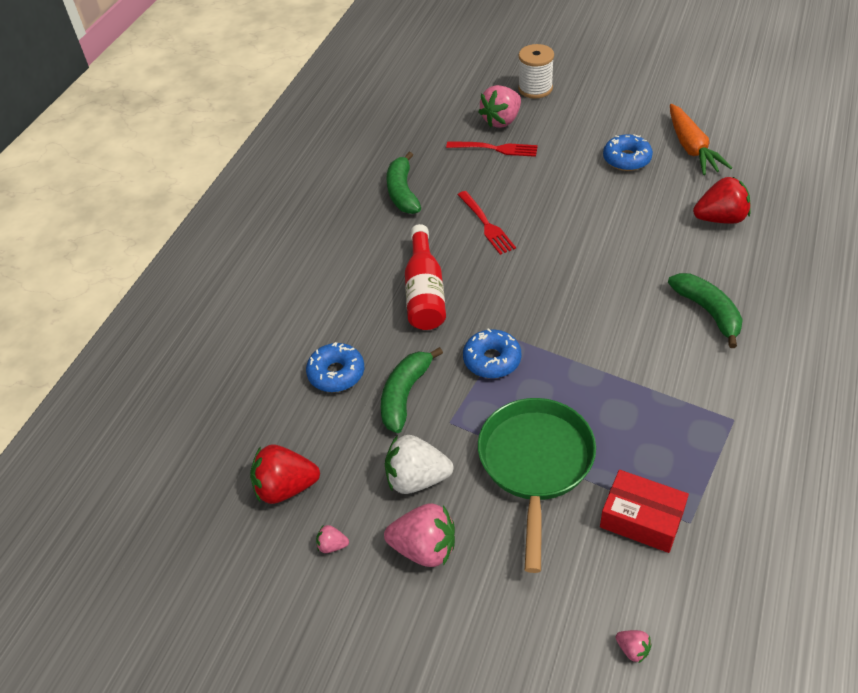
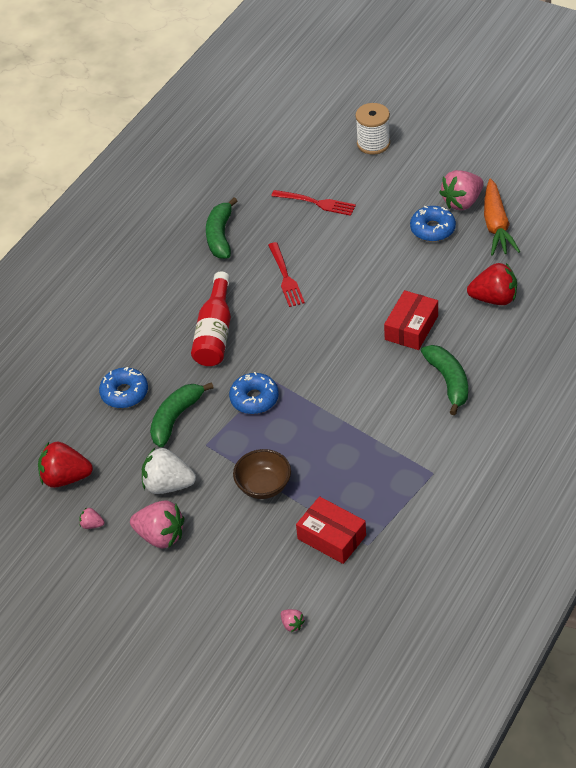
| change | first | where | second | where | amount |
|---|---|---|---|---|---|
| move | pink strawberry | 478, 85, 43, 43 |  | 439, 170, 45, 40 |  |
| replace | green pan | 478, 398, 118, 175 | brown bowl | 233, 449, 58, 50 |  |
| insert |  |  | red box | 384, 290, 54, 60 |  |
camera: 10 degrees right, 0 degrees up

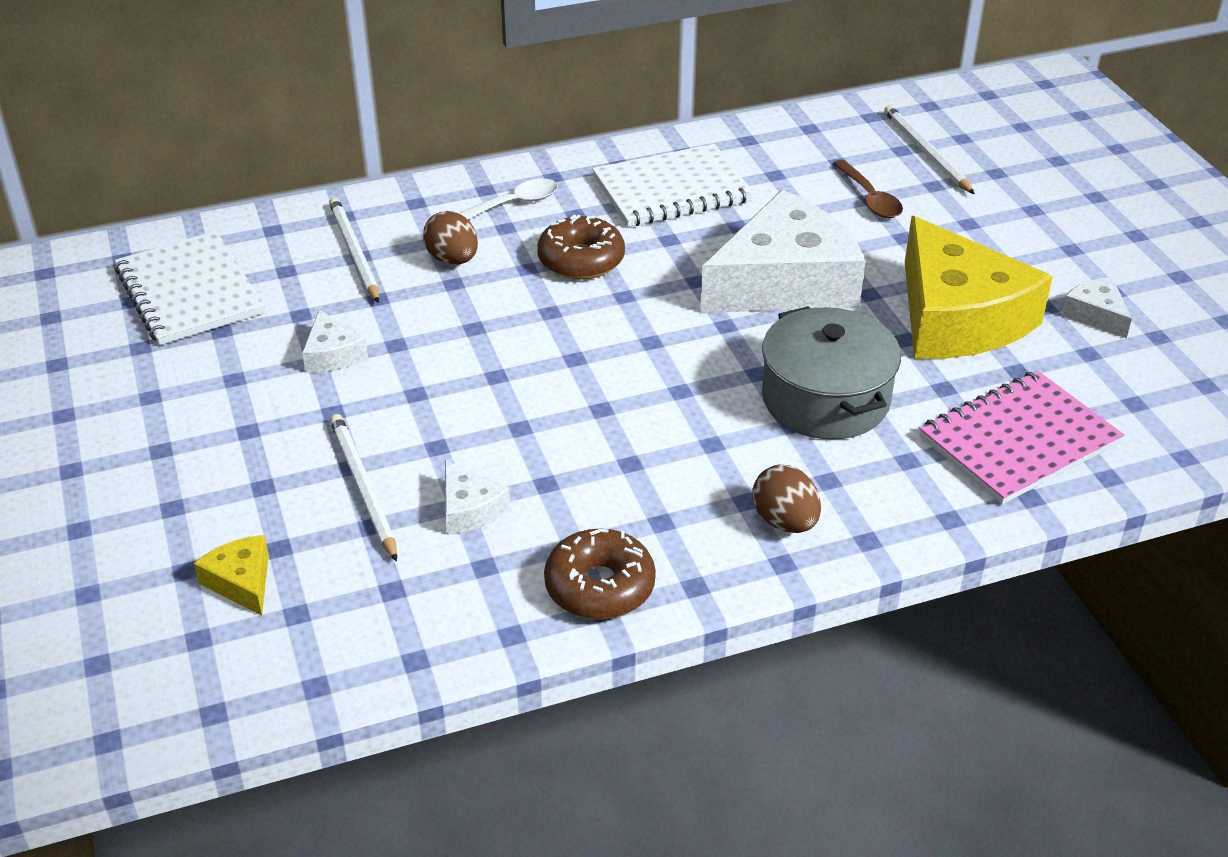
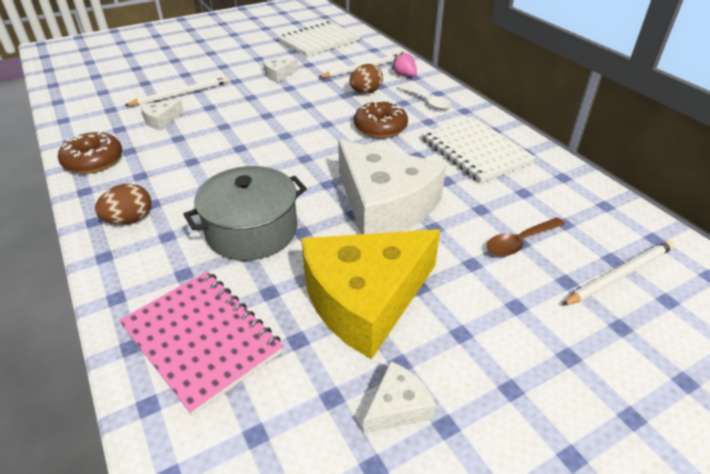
| change | first | where | second | where | amount |
|---|---|---|---|---|---|
| delete | yellow cheese | 194, 535, 75, 81 |  |  |  |
| insert |  |  | pink strawberry | 392, 52, 25, 25 |  |
camera: 80 degrees right, 0 degrees up

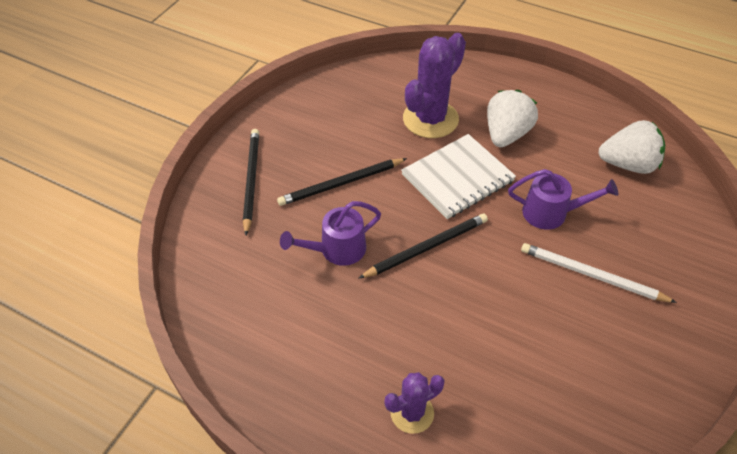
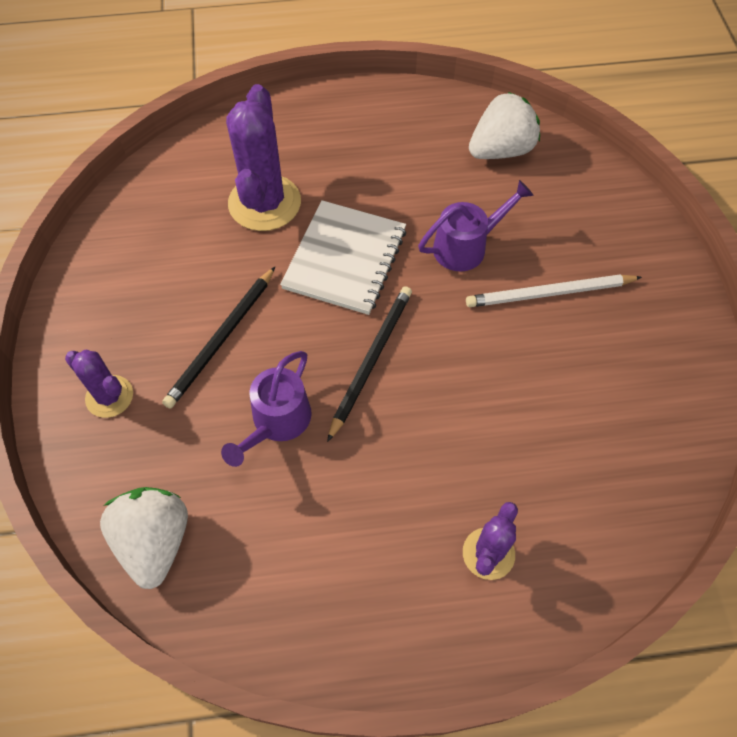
| change | first | where | second | where | amount |
|---|---|---|---|---|---|
| move | white strawberry | 487, 90, 51, 57 |  | 100, 487, 88, 102 |  |
| replace | black pencil | 243, 129, 16, 106 | purple cactus | 65, 350, 68, 68 |  |
camera: 35 degrees left, 10 degrees up

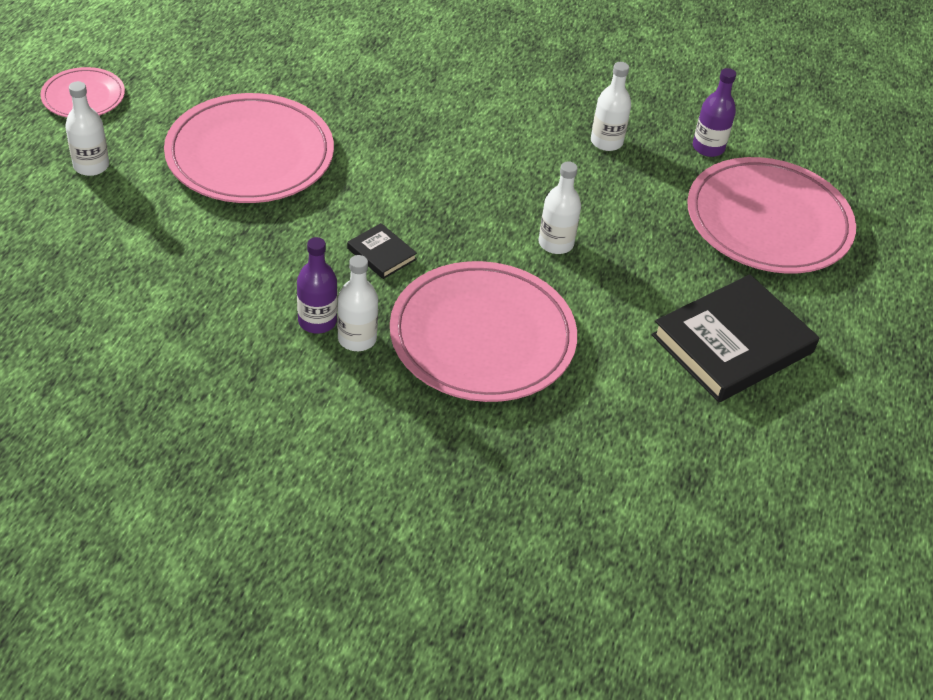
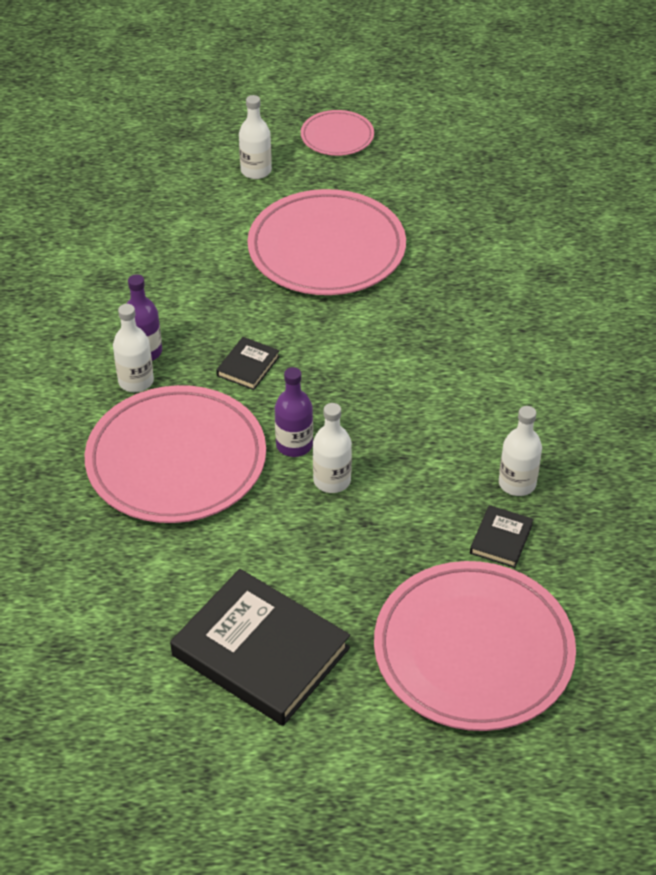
| change | first | where | second | where | amount |
|---|---|---|---|---|---|
| move | purple bottle | 693, 68, 43, 89 |  | 275, 367, 38, 90 |  |
| insert |  |  | black book | 470, 505, 64, 63 |  |
camera: 75 degrees right, 0 degrees up

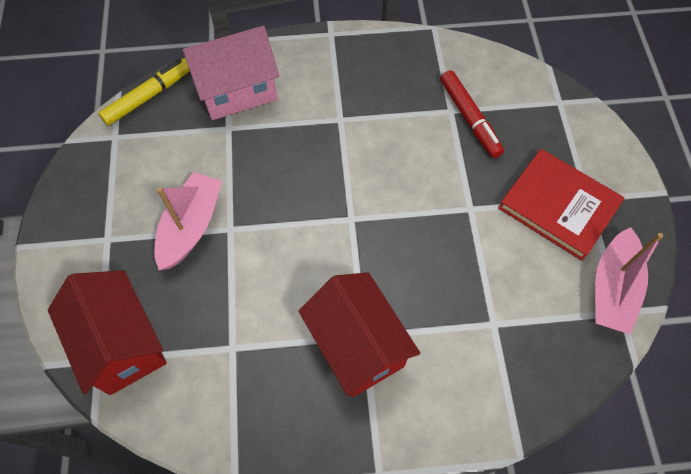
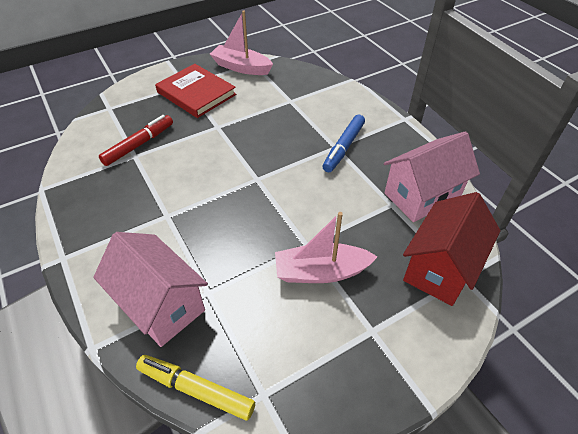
| change | first | where | second | where | amount |
|---|---|---|---|---|---|
| rotate | red book | 498, 149, 126, 112 |  | 155, 64, 81, 54 | 60 degrees counterclockwise |
| rotate | pink boat | 595, 227, 68, 108 |  | 210, 10, 63, 65 | 150 degrees counterclockwise |
| replace | red house | 299, 272, 121, 125 | blue marker | 323, 114, 42, 58 |  |
| insert |  |  | pink house | 384, 131, 96, 91 |  |
camera: 115 degrees left, 15 degrees down

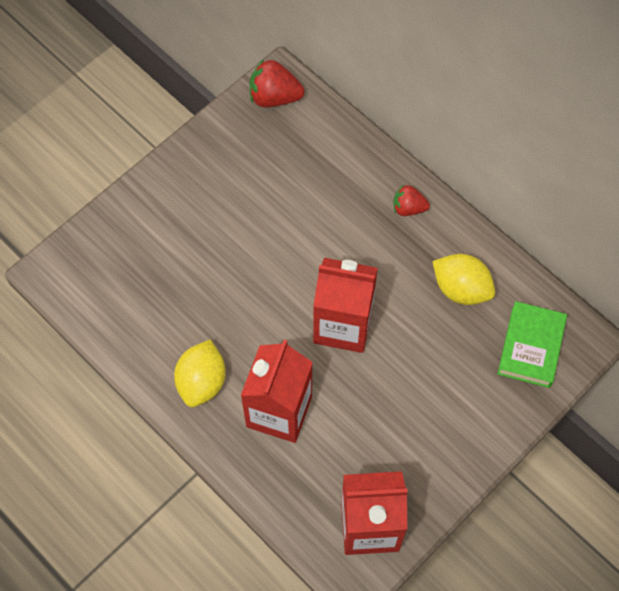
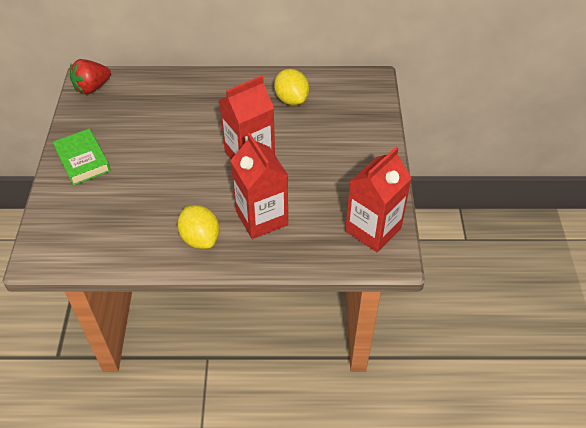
| change | first | where | second | where | amount |
|---|---|---|---|---|---|
| delete | red strawberry | 394, 184, 36, 32 |  |  |  |
| rotate | yellow lemon | 433, 254, 62, 51 |  | 274, 69, 35, 36 | 75 degrees clockwise |
| move | green book | 498, 301, 69, 87 |  | 53, 129, 58, 57 |  |
camera: 45 degrees left, 15 degrees down

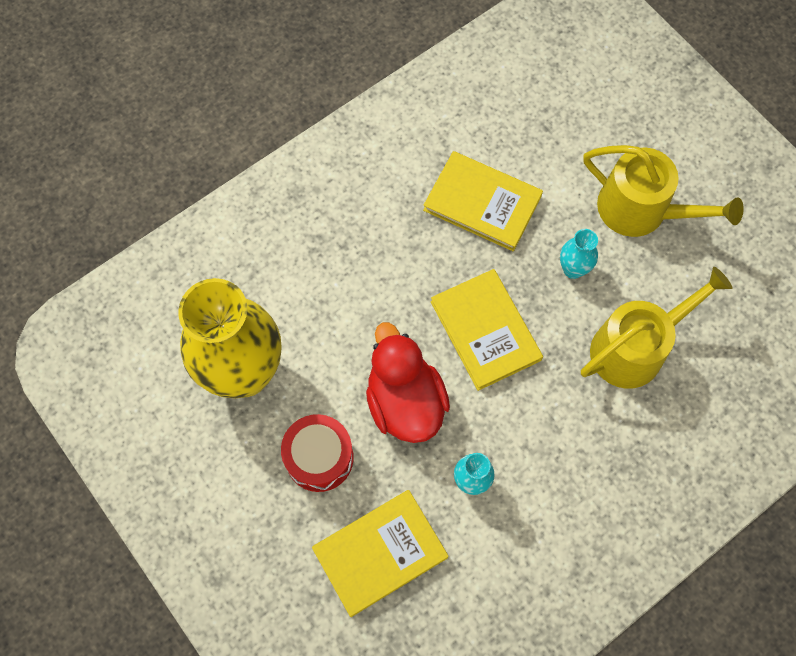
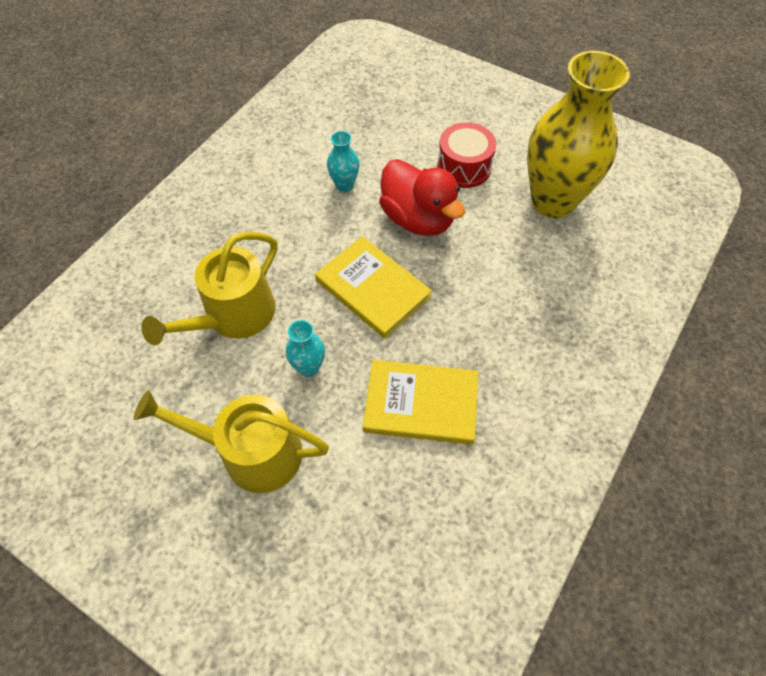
| change | first | where | second | where | amount |
|---|---|---|---|---|---|
| delete | yellow book | 312, 490, 137, 127 |  |  |  |
camera: 160 degrees right, 10 degrees down

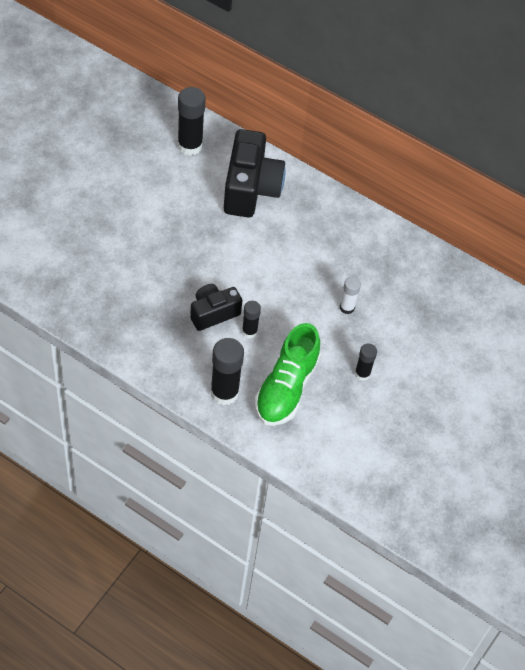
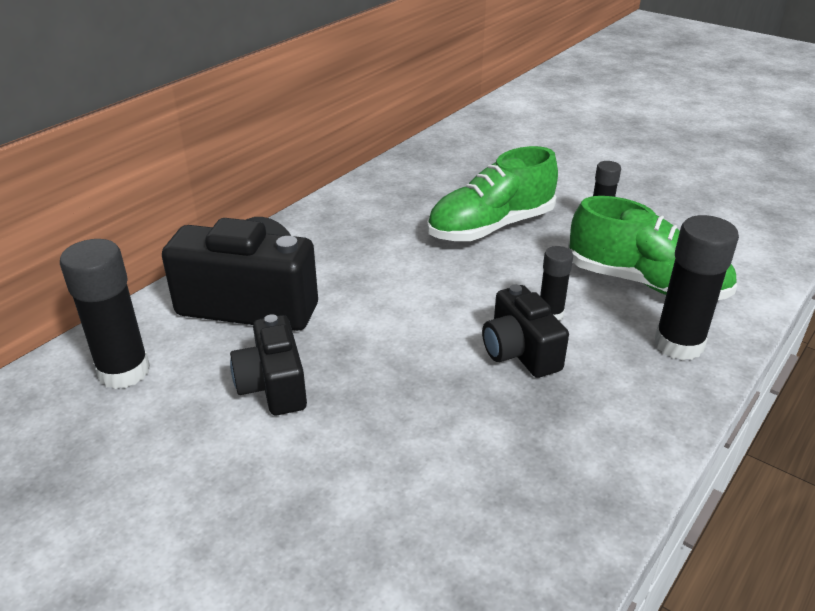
| change | first | where | second | where | amount |
|---|---|---|---|---|---|
| replace | white glue stick | 340, 277, 21, 37 | green shoe | 427, 146, 131, 95 |  |
| insert |  |  | black camera | 230, 314, 77, 101 |  |
camera: 80 degrees left, 20 degrees down

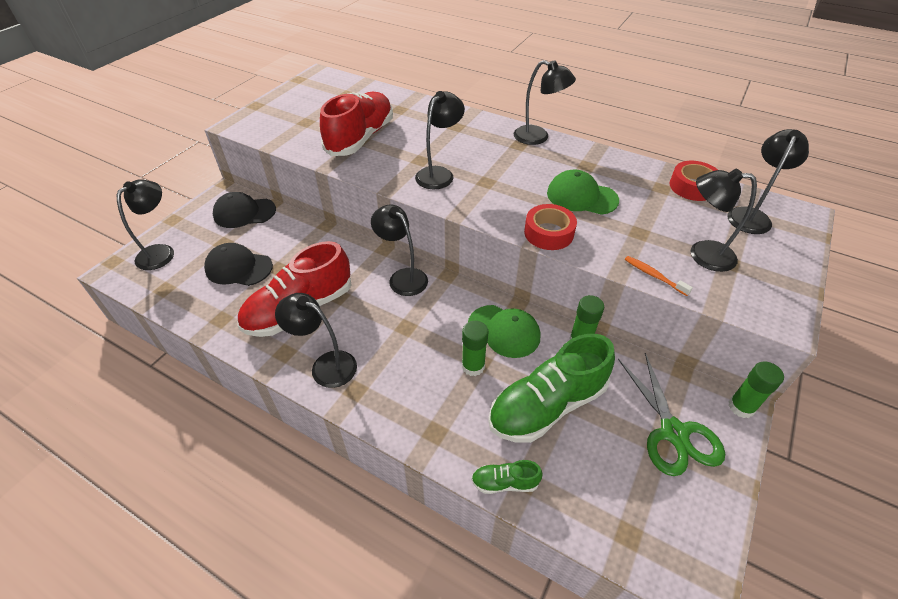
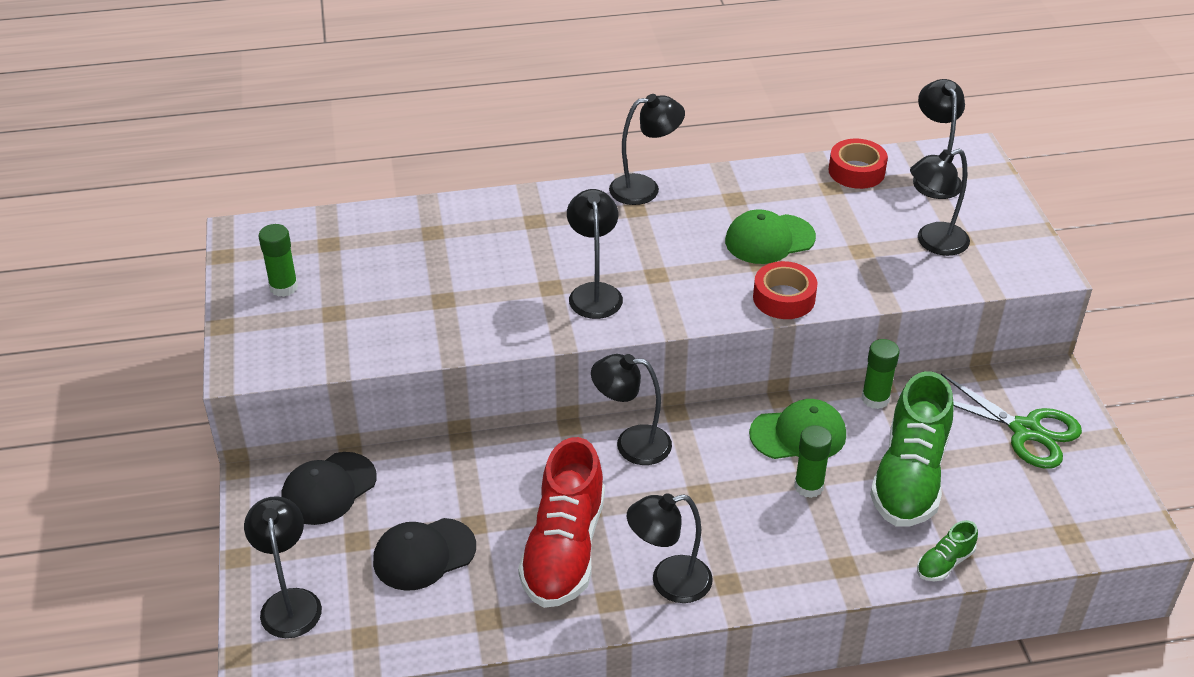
| change | first | where | second | where | amount |
|---|---|---|---|---|---|
| delete | red shoe | 320, 92, 73, 64 |  |  |  |
| delete | orange toothbrush | 625, 256, 68, 40 |  |  |  |
| move | green glue stick | 728, 361, 56, 57 |  | 259, 224, 39, 73 |  |
camera: 40 degrees left, 5 degrees down

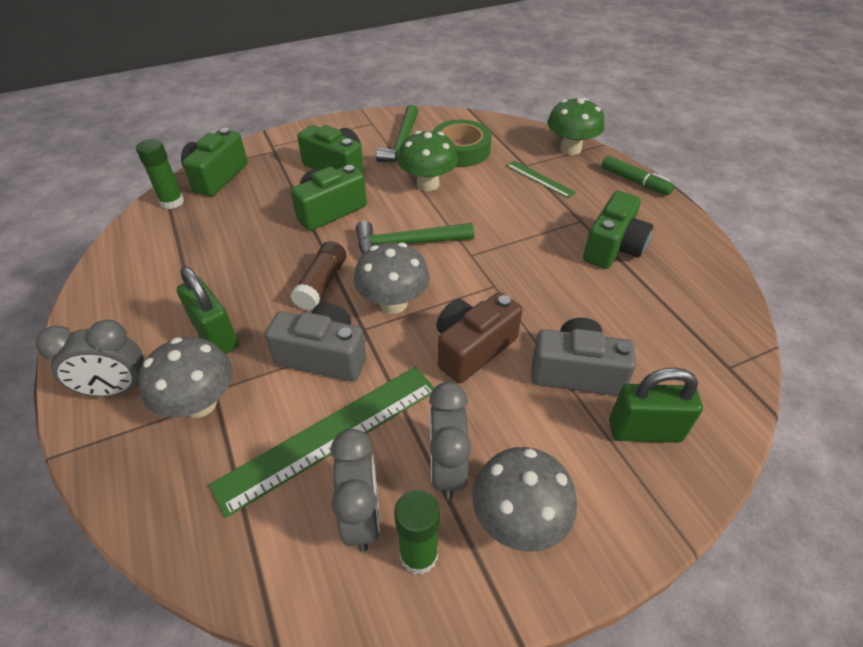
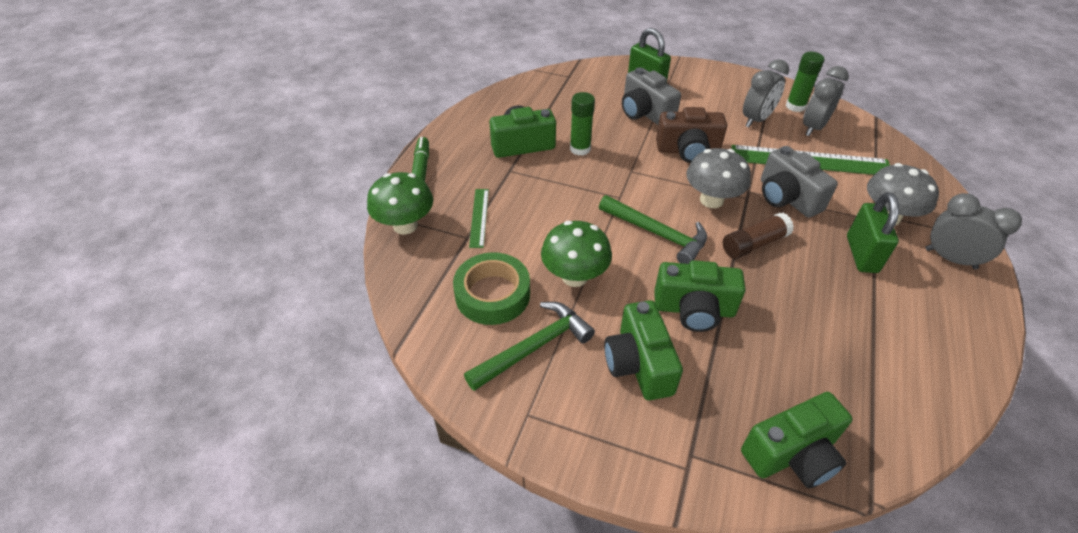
| change | first | where | second | where | amount |
|---|---|---|---|---|---|
| move | green glue stick | 136, 139, 48, 70 |  | 570, 92, 25, 64 |  |
| delete | grey mushroom | 472, 447, 105, 105 |  |  |  |
camera: 135 degrees left, 0 degrees up

